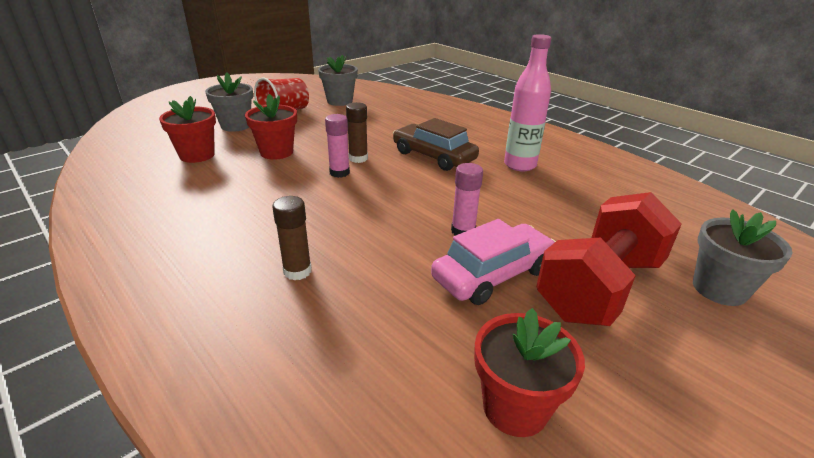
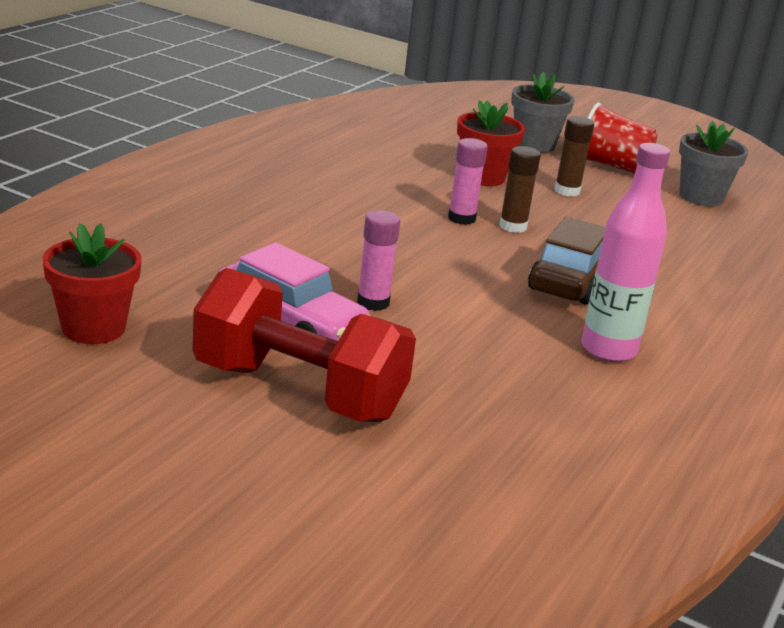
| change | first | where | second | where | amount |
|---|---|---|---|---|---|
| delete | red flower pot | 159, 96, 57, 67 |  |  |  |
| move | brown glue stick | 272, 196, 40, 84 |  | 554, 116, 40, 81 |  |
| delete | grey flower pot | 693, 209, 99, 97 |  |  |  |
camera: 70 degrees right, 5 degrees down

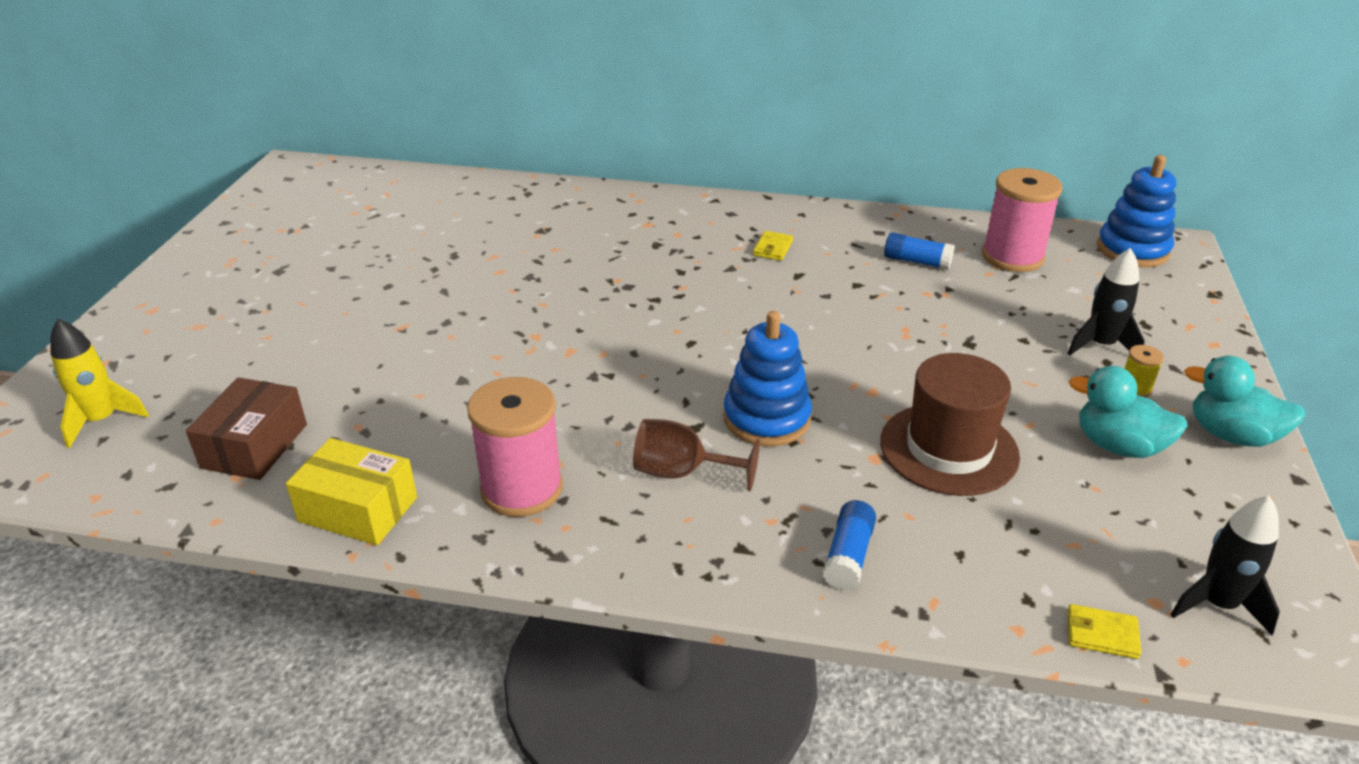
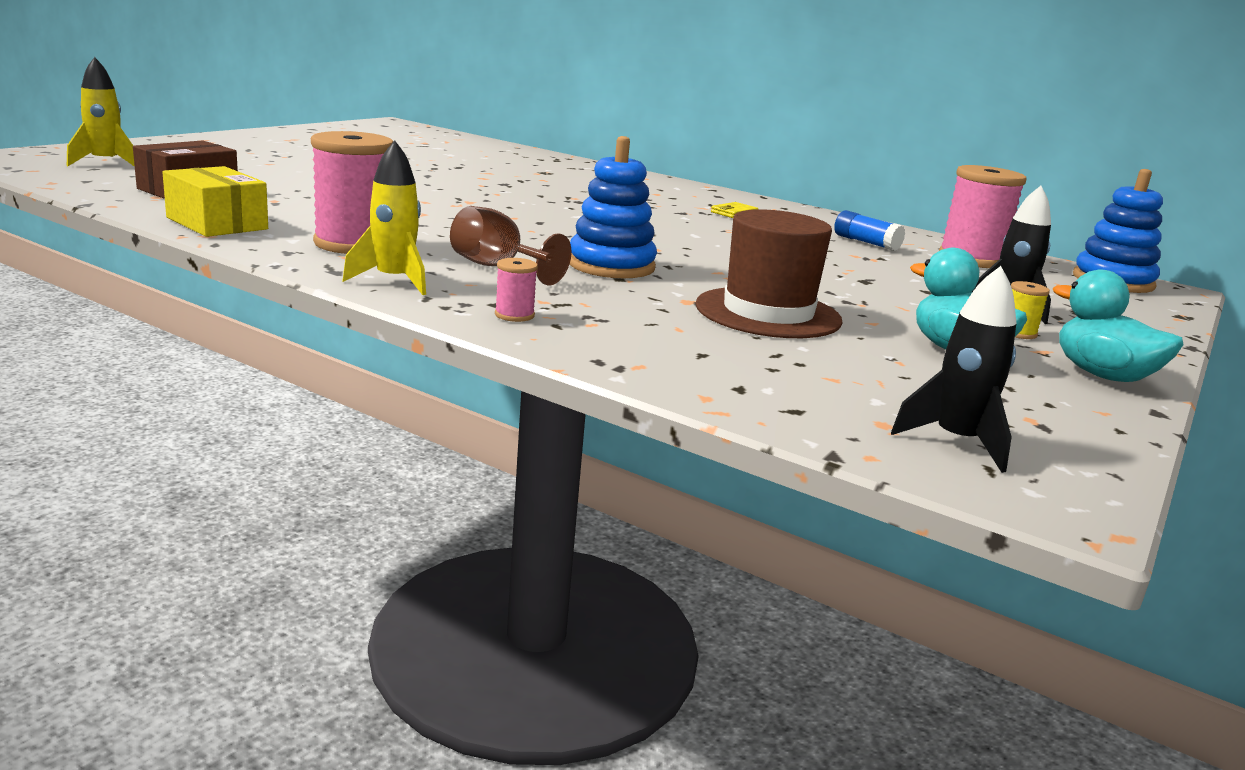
| change | first | where | second | where | amount |
|---|---|---|---|---|---|
| delete | blue glue stick | 823, 500, 53, 90 |  |  |  |
| delete | yellow wallet | 1067, 604, 75, 55 |  |  |  |
| insert |  |  | yellow rocket | 343, 140, 83, 155 |  |
| insert |  |  | pink spool | 495, 258, 43, 64 |  |
camera: 20 degrees right, 15 degrees down

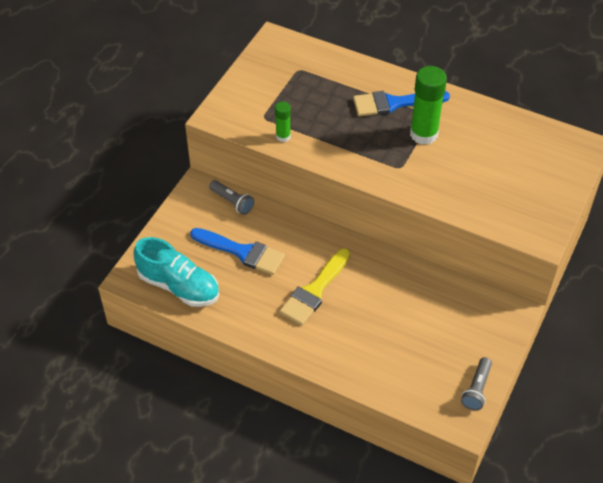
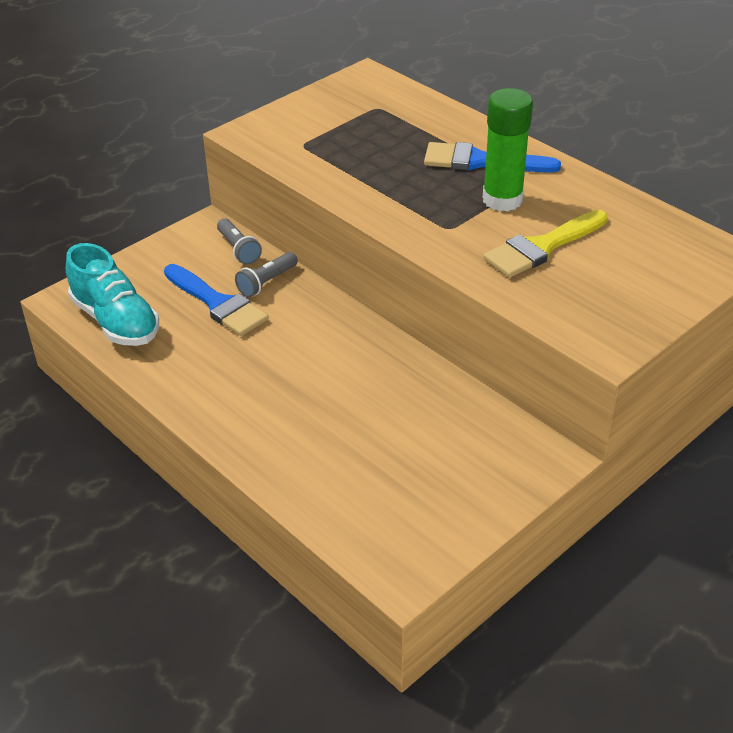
| change | first | where | second | where | amount |
|---|---|---|---|---|---|
| delete | green glue stick | 275, 102, 16, 40 |  |  |  |
| move | yellow brush | 280, 248, 70, 77 |  | 483, 210, 125, 68 |  |
| move | grey flashlight | 461, 357, 31, 54 |  | 235, 252, 63, 45 |  |
camera: 20 degrees right, 10 degrees down

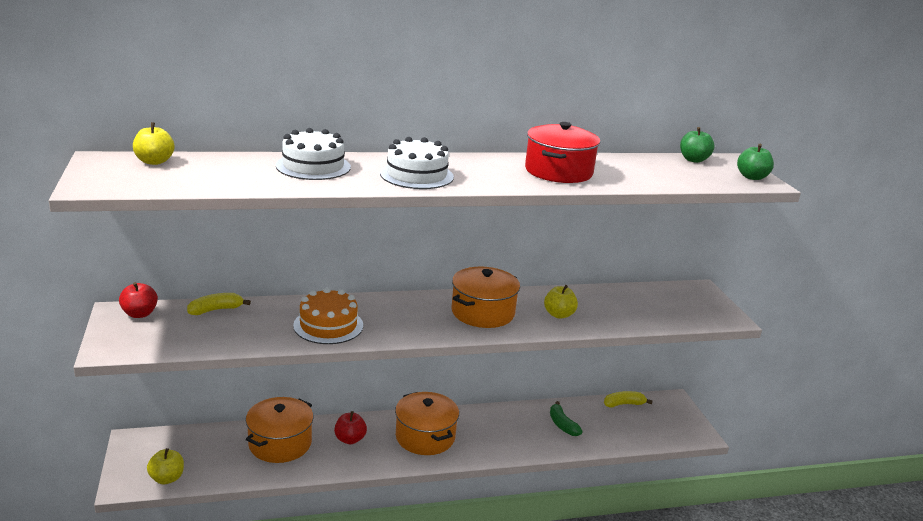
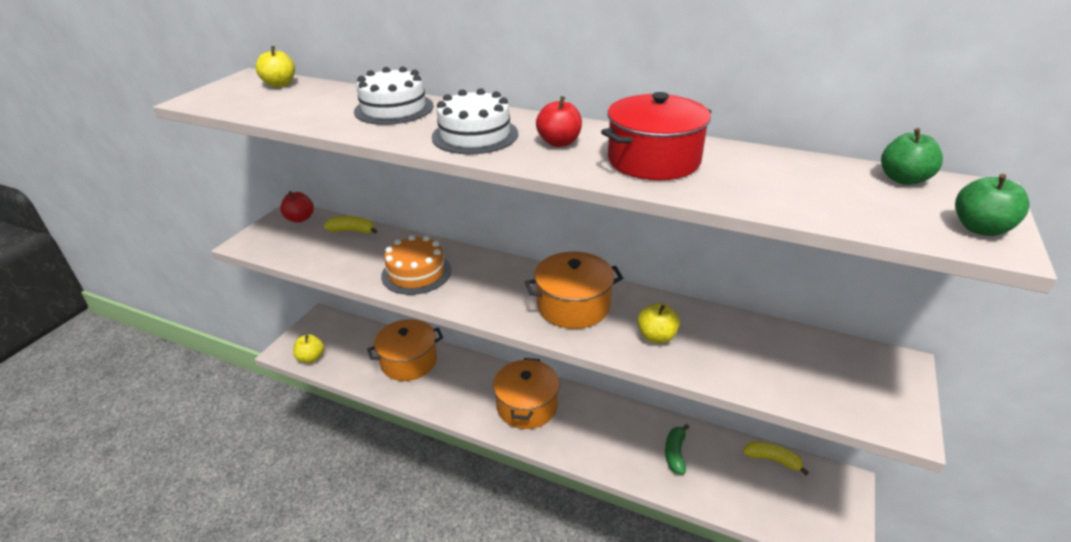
| change | first | where | second | where | amount |
|---|---|---|---|---|---|
| move | red apple | 334, 411, 33, 33 |  | 536, 96, 46, 51 |  |
camera: 40 degrees right, 10 degrees up

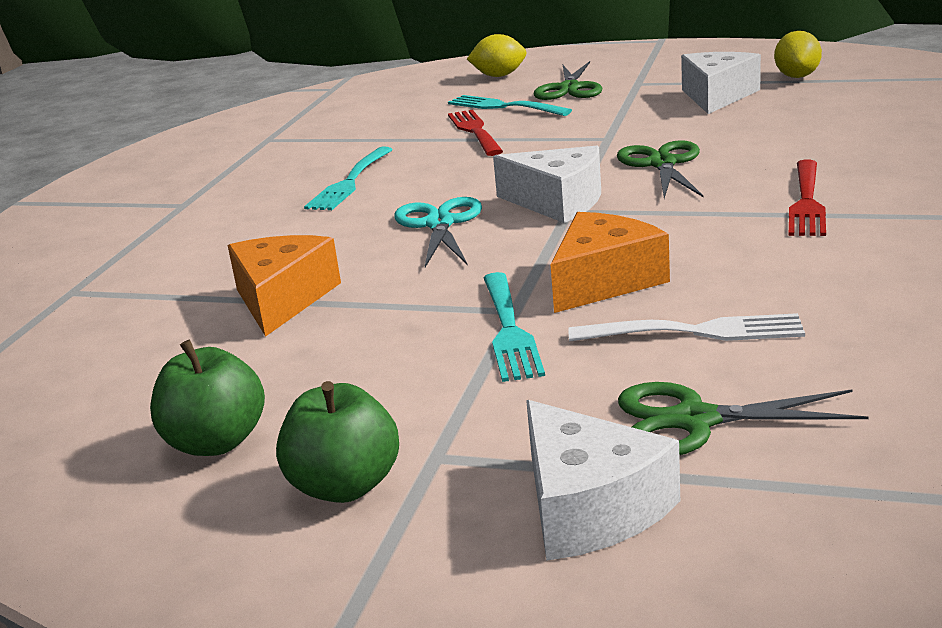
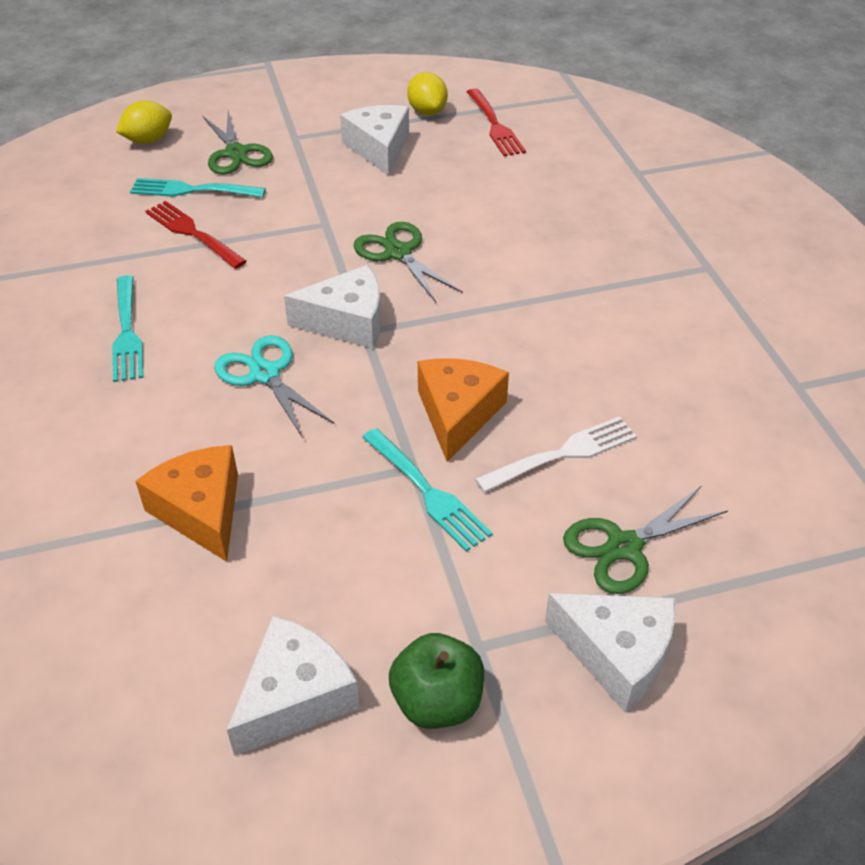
| change | first | where | second | where | amount |
|---|---|---|---|---|---|
| move | red fork | 789, 160, 37, 76 |  | 467, 88, 59, 69 |  |
| replace | green apple | 150, 339, 115, 117 | white cheese | 227, 616, 133, 140 |  |
camera: 35 degrees left, 20 degrees up

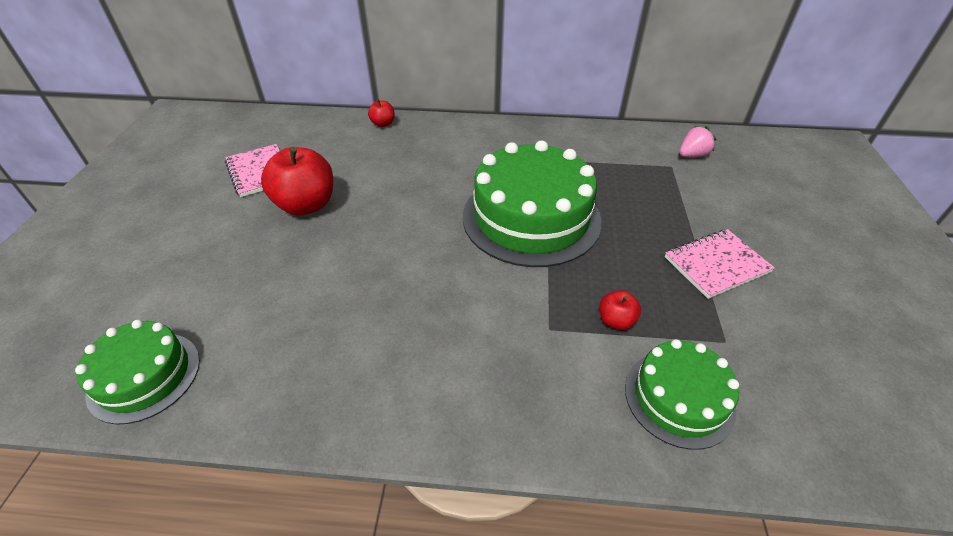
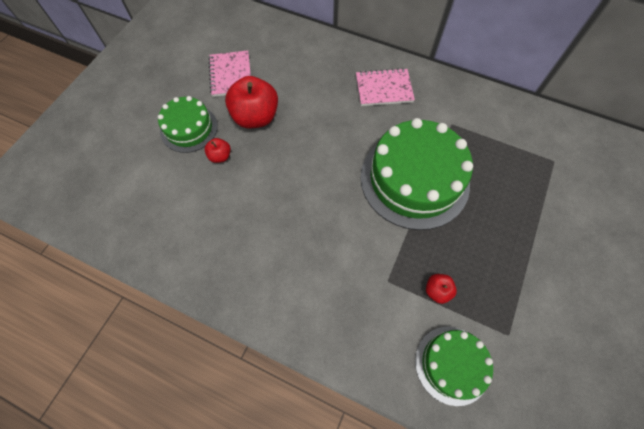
| change | first | where | second | where | amount |
|---|---|---|---|---|---|
| move | red apple | 368, 99, 27, 28 |  | 205, 138, 26, 25 |  |
| delete | pink strawberry | 679, 126, 37, 31 |  |  |  |
| move | pink notebook | 665, 229, 110, 70 |  | 356, 68, 59, 38 |  |
| move | green cake | 75, 320, 125, 104 |  | 158, 96, 60, 57 |  |
camera: 20 degrees right, 20 degrees up

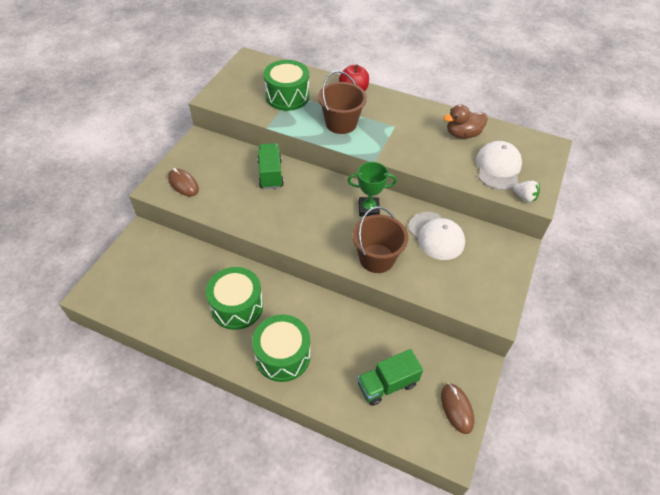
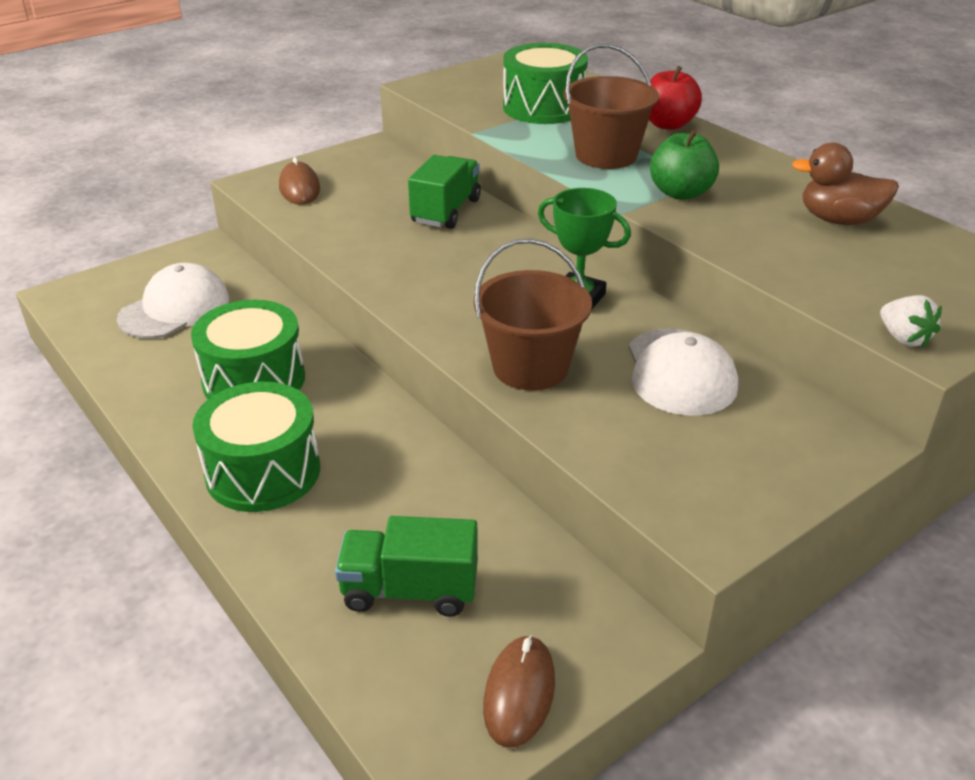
| change | first | where | second | where | amount |
|---|---|---|---|---|---|
| move | white cap | 476, 141, 46, 49 |  | 117, 263, 112, 75 |  |
| insert |  |  | green apple | 650, 130, 69, 70 |  |
camera: 30 degrees right, 15 degrees down

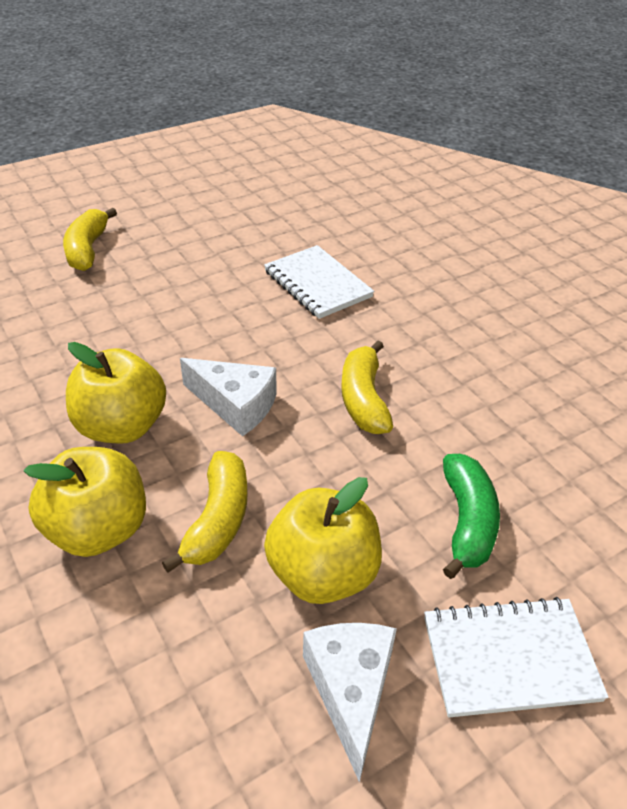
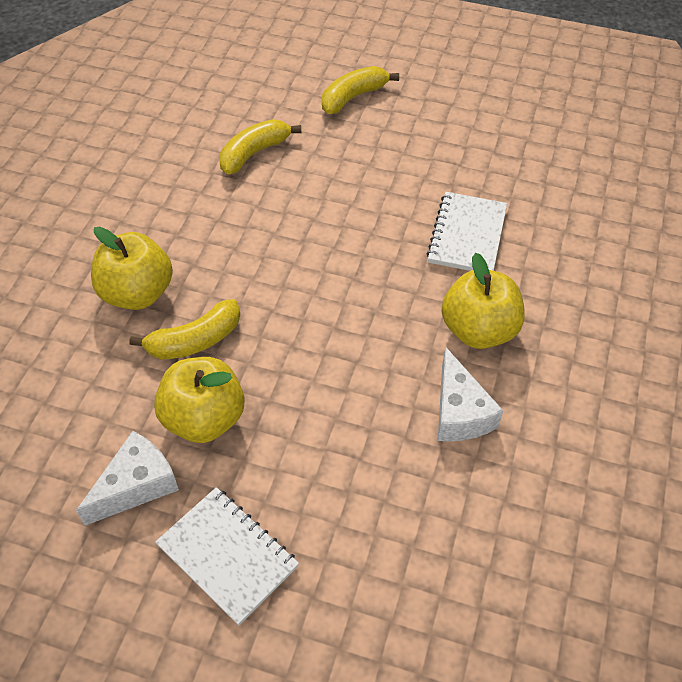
| change | first | where | second | where | amount |
|---|---|---|---|---|---|
| move | yellow banana | 341, 340, 52, 94 |  | 219, 119, 82, 55 |  |
| move | yellow apple | 66, 342, 100, 102 |  | 442, 253, 83, 96 |  |
| move | white cheese | 180, 358, 97, 78 |  | 438, 347, 65, 94 |  |
| delete | green banana | 443, 454, 57, 125 |  |  |  |
camera: 50 degrees right, 10 degrees up

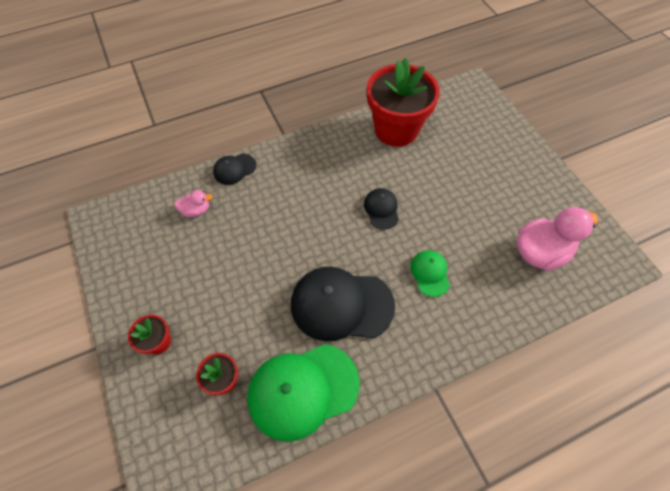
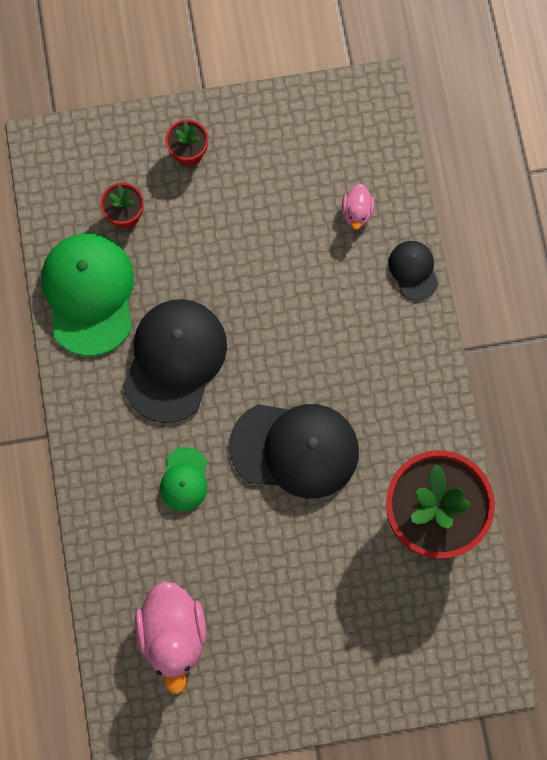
| change | first | where | second | where | amount |
|---|---|---|---|---|---|
| resize | black cap | 364, 188, 35, 41 |  | 229, 404, 130, 94 | x2.02 |
| rotate | green cap | 411, 250, 39, 47 |  | 160, 447, 47, 64 | 90 degrees clockwise |
camera: 105 degrees right, 15 degrees up

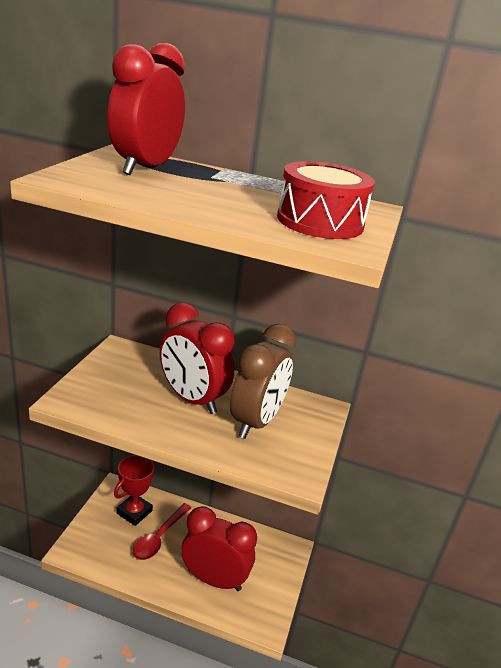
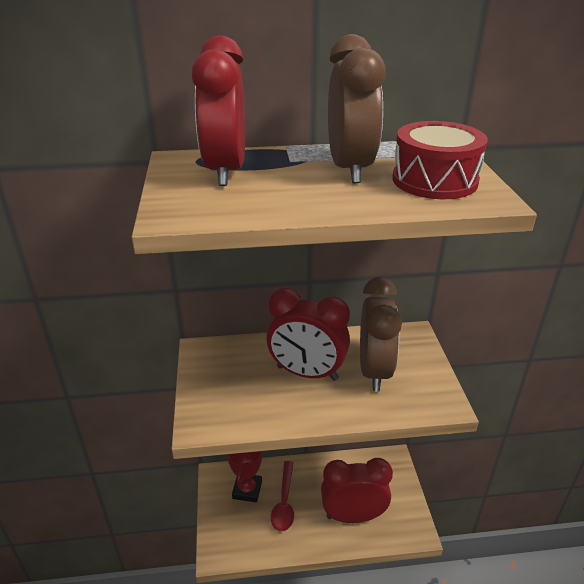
| change | first | where | second | where | amount |
|---|---|---|---|---|---|
| insert |  |  | brown clock | 328, 34, 58, 149 |  |
camera: 20 degrees left, 5 degrees up

